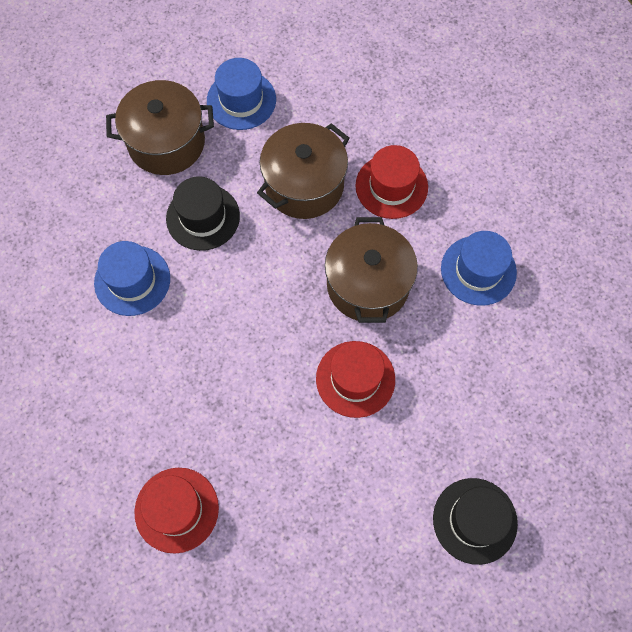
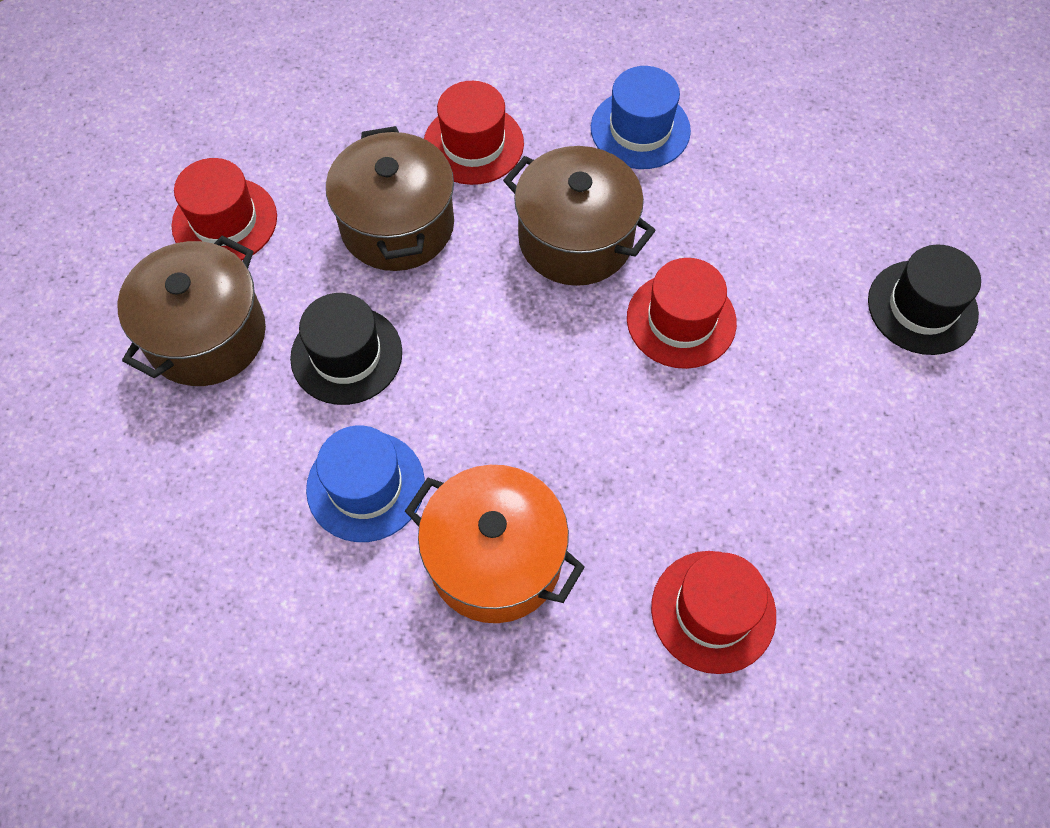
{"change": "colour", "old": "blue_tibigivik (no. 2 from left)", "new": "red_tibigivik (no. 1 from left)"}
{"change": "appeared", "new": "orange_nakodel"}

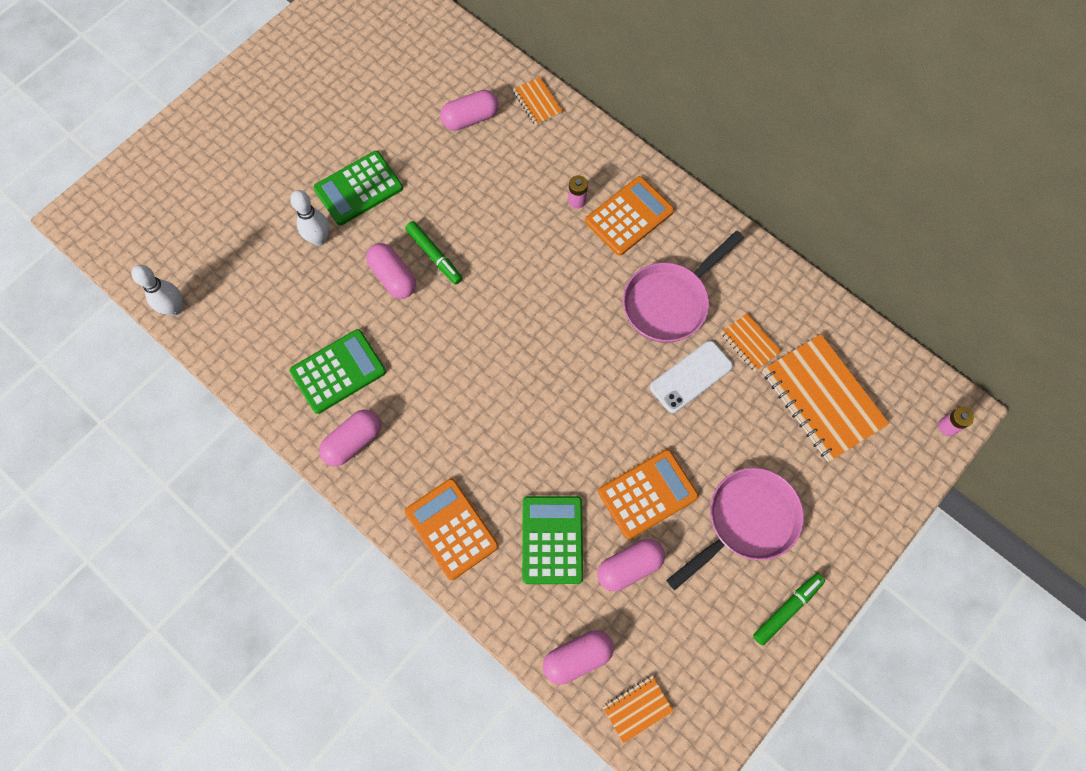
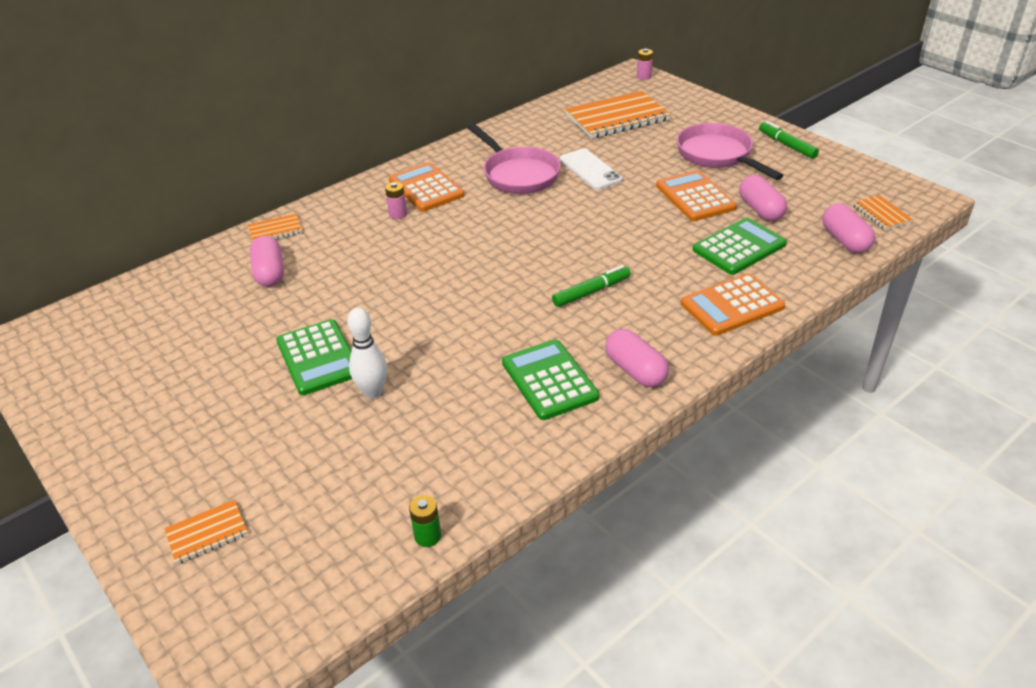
{"change": "exchanged", "old": "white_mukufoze (no. 1 from left)", "new": "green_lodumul"}
{"change": "missing", "old": "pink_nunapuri (no. 2 from left)"}
{"change": "relocated", "old": "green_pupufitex (no. 1 from left)"}
{"change": "spun", "old": "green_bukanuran (no. 3 from left)", "degrees": 135}
{"change": "relocated", "old": "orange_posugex (no. 3 from left in the first image)", "new": "orange_posugex (no. 1 from left)"}

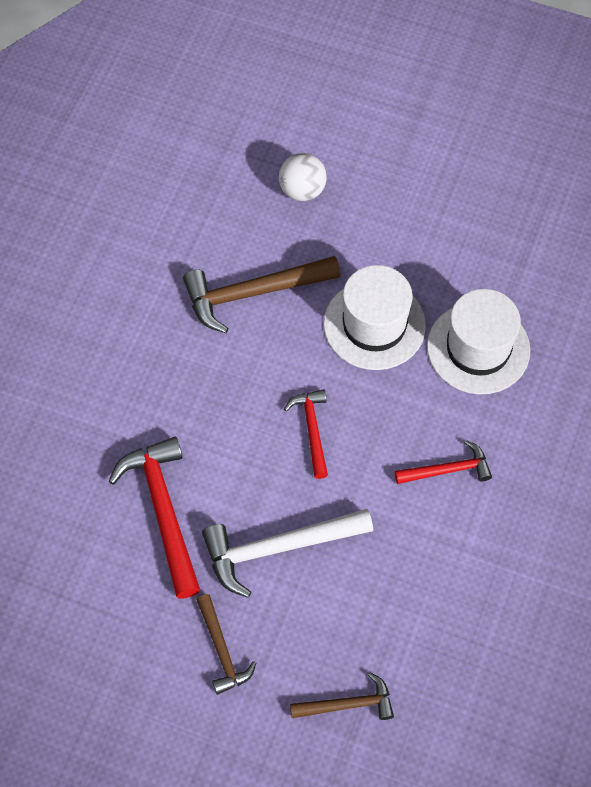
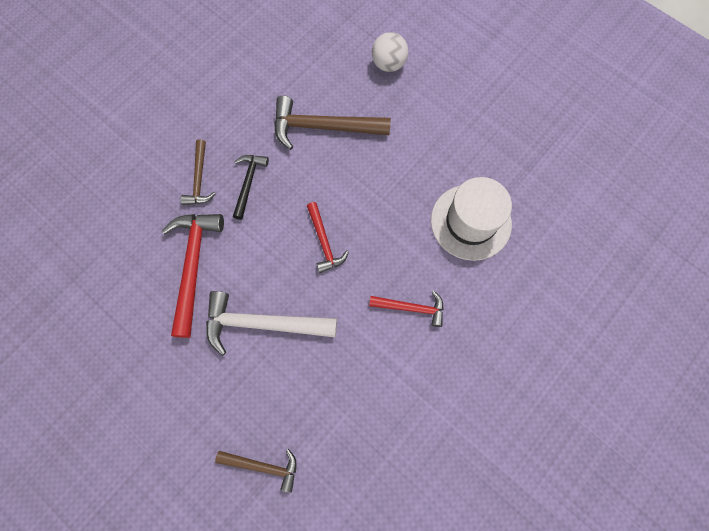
{"change": "relocated", "old": "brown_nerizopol (no. 1 from left)"}
{"change": "spun", "old": "red_nerizopol (no. 2 from left)", "degrees": 150}
{"change": "missing", "old": "white_tibigivik (no. 1 from left)"}
{"change": "appeared", "new": "black_nerizopol"}

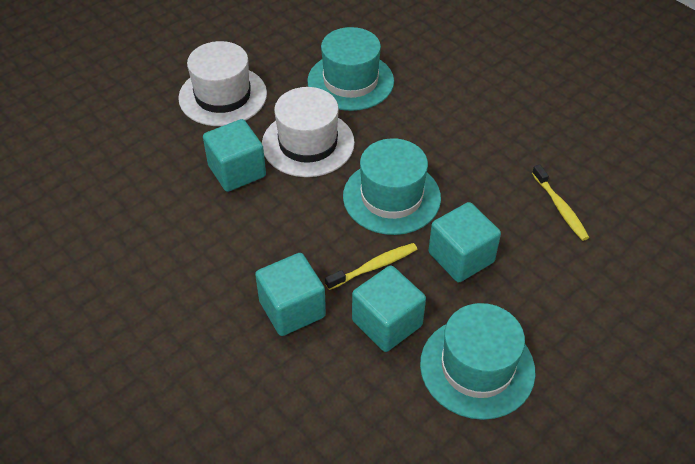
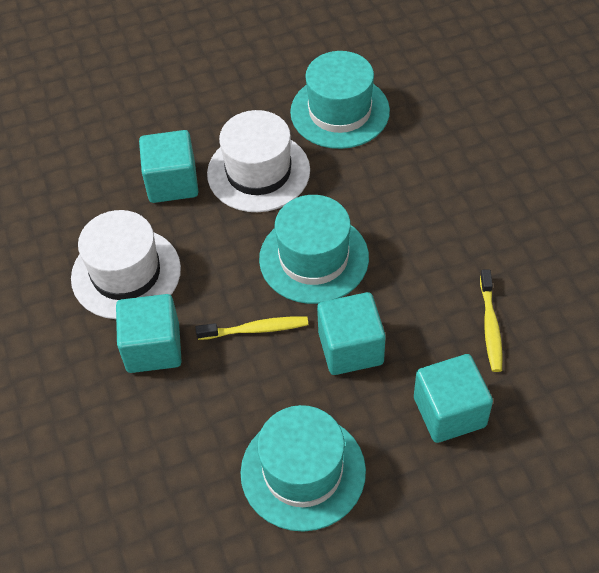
{"change": "relocated", "old": "white_tibigivik (no. 1 from left)"}
{"change": "relocated", "old": "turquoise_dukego (no. 3 from left in the first image)", "new": "turquoise_dukego (no. 4 from left)"}

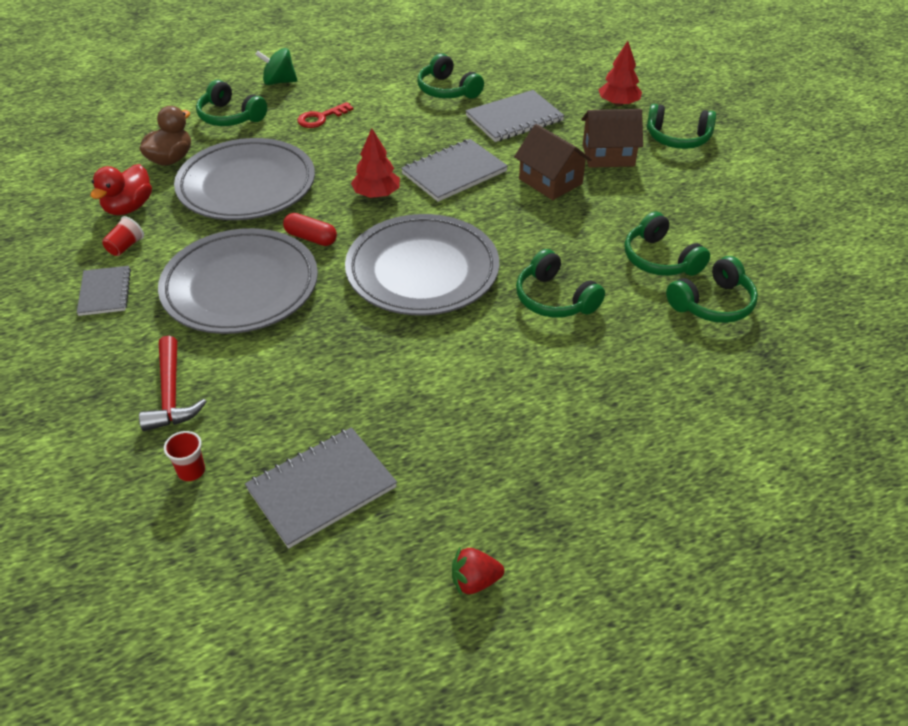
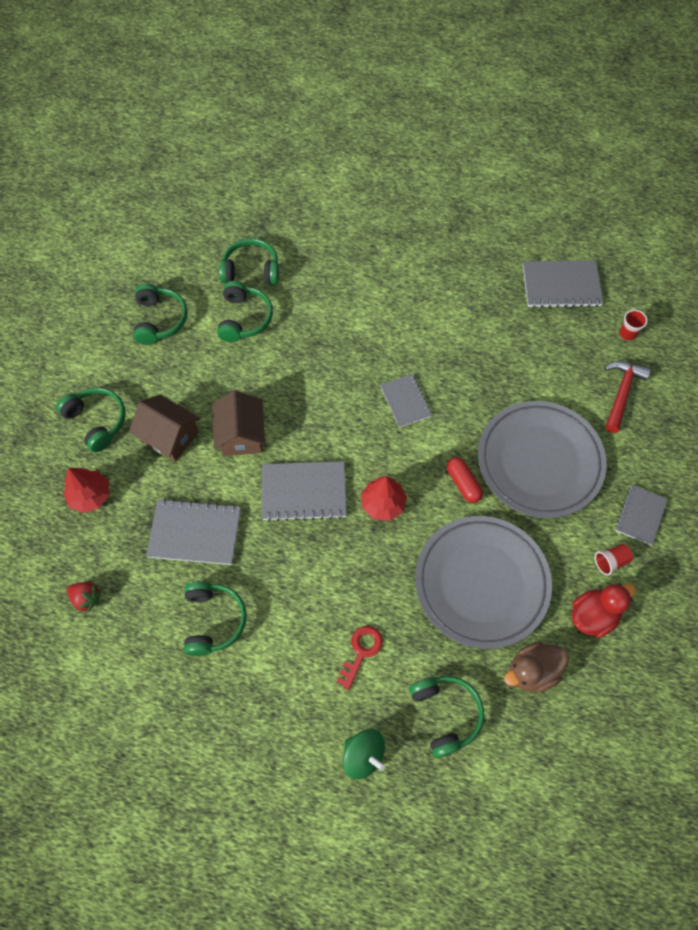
{"change": "spun", "old": "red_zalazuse", "degrees": -60}
{"change": "exchanged", "old": "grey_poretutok (no. 3 from left)", "new": "grey_posugex (no. 3 from left)"}
{"change": "relocated", "old": "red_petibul"}
{"change": "relocated", "old": "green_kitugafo (no. 3 from left in the first image)", "new": "green_kitugafo (no. 2 from left)"}

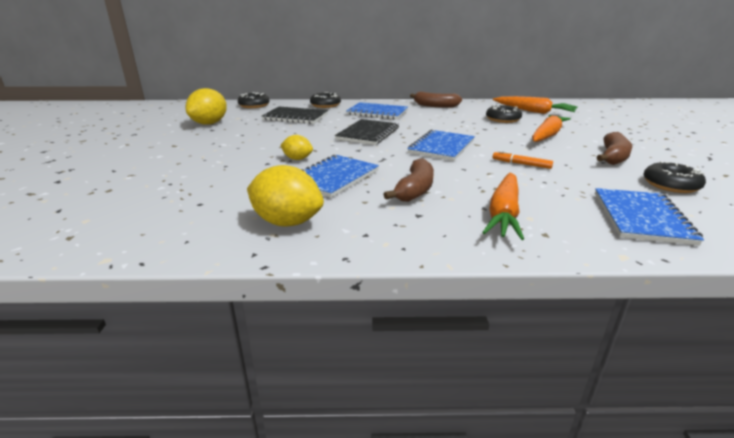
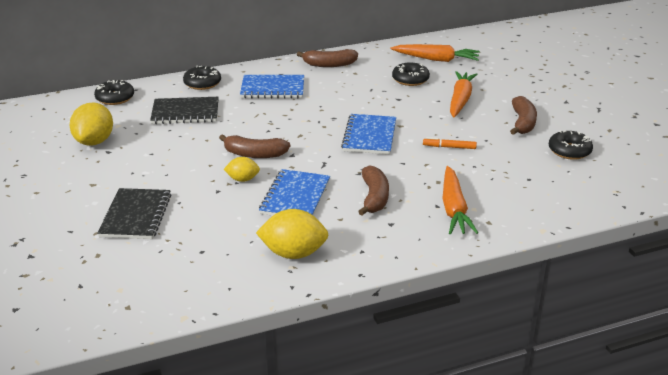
{"change": "relocated", "old": "black_posugex (no. 2 from left in the first image)", "new": "black_posugex (no. 1 from left)"}
{"change": "missing", "old": "blue_posugex (no. 4 from left)"}
{"change": "appeared", "new": "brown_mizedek (no. 1 from left)"}

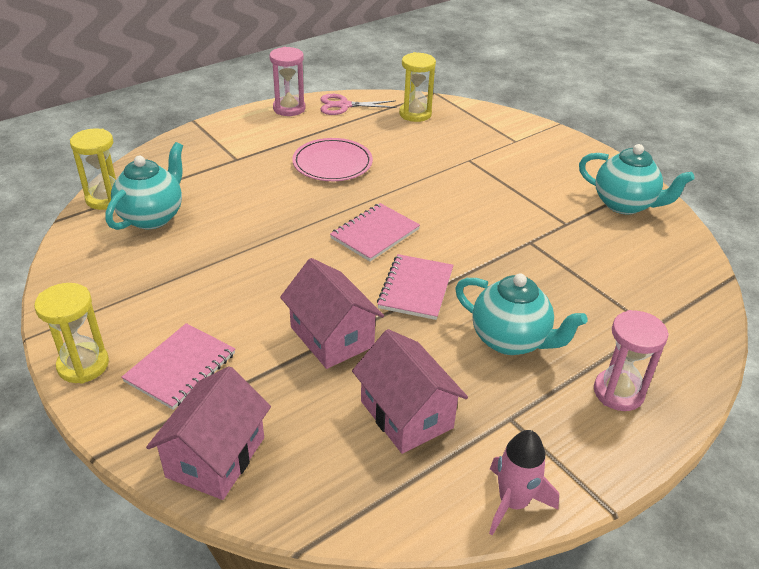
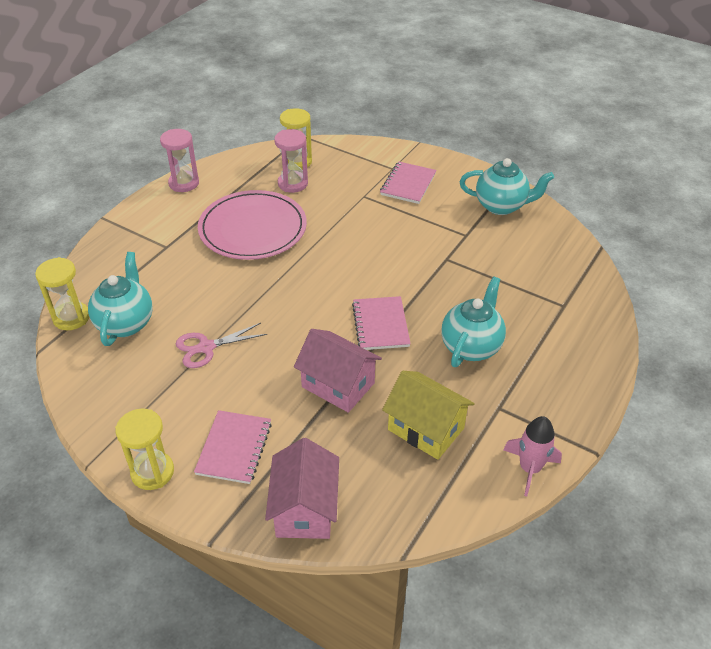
{"change": "size", "old": "pink_poretutok", "factor": 1.5}
{"change": "relocated", "old": "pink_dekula"}
{"change": "relocated", "old": "pink_posugex (no. 2 from left in the first image)", "new": "pink_posugex (no. 3 from left)"}
{"change": "colour", "old": "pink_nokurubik (no. 3 from left)", "new": "yellow_nokurubik"}
{"change": "spun", "old": "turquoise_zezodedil (no. 2 from left)", "degrees": -75}
{"change": "relocated", "old": "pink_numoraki (no. 2 from left)"}

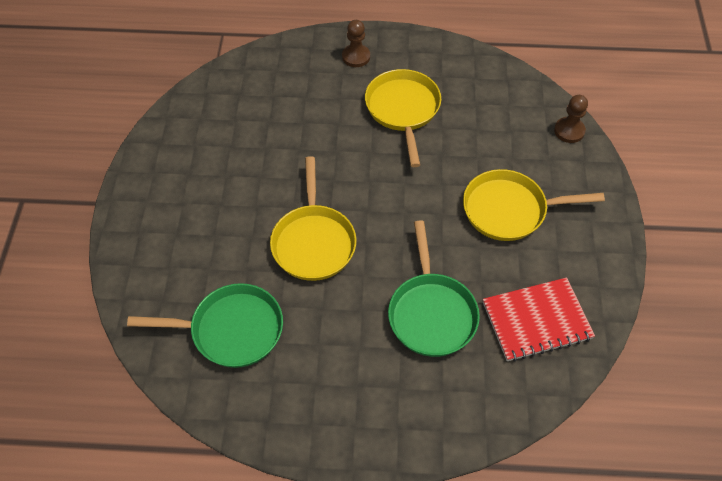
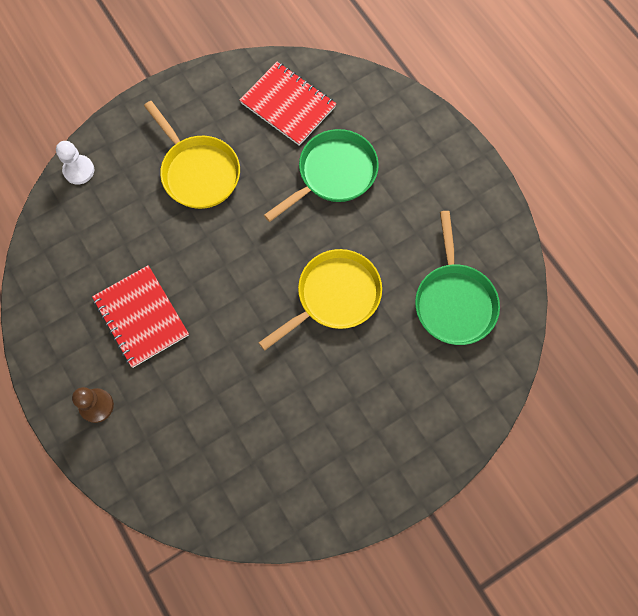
{"change": "spun", "old": "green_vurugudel (no. 1 from left in the first image)", "degrees": -150}
{"change": "exchanged", "old": "yellow_vurugudel (no. 2 from left)", "new": "red_posugex (no. 1 from left)"}
{"change": "colour", "old": "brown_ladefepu (no. 2 from left)", "new": "white_ladefepu"}

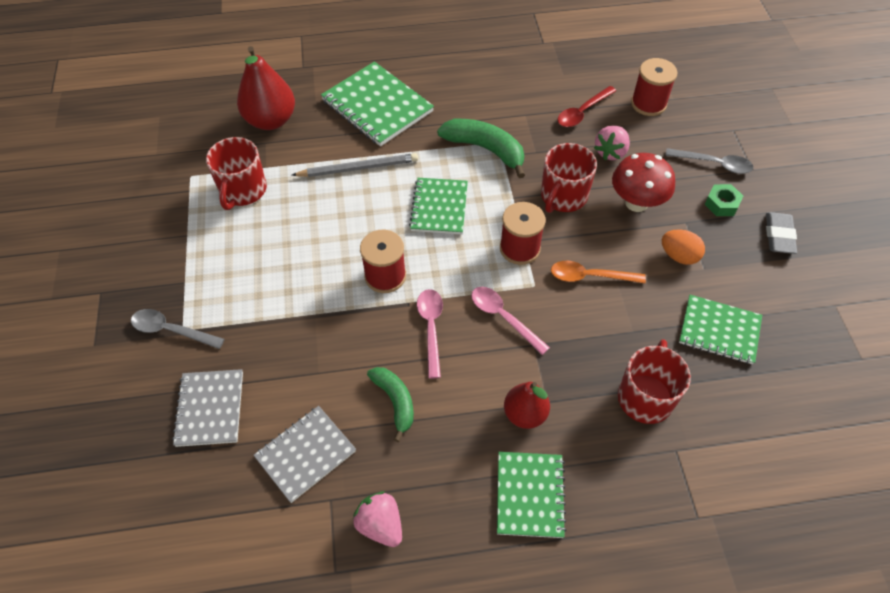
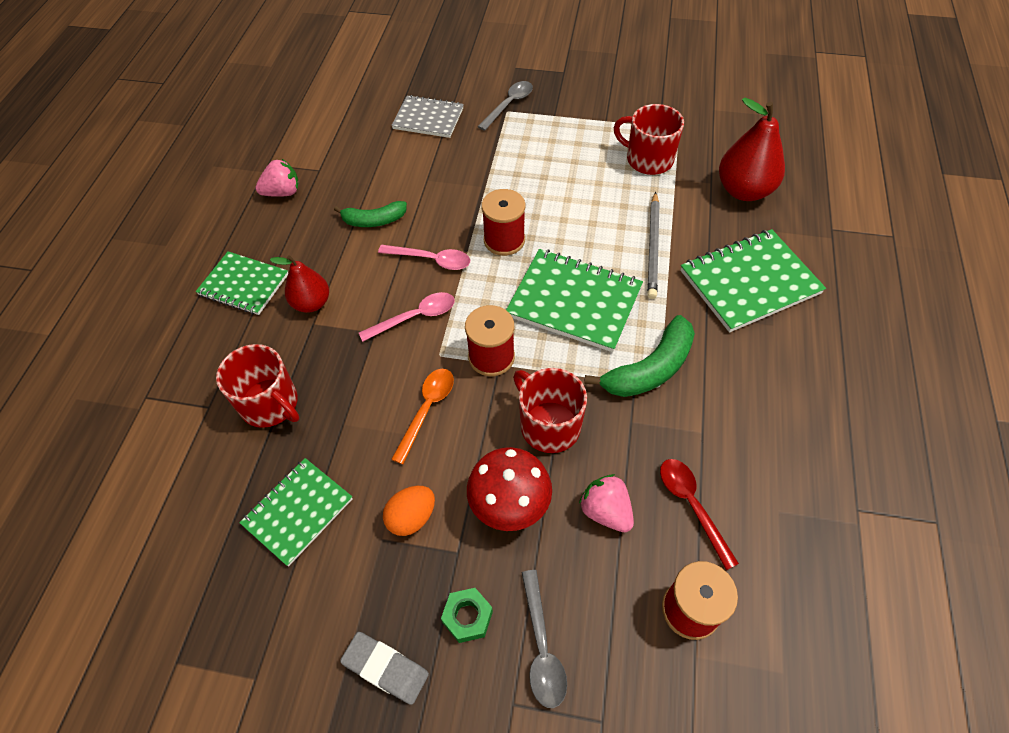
{"change": "missing", "old": "grey_posugex (no. 2 from left)"}
{"change": "size", "old": "green_posugex (no. 2 from left in the first image)", "factor": 1.52}
{"change": "spun", "old": "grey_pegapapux (no. 2 from left)", "degrees": -45}

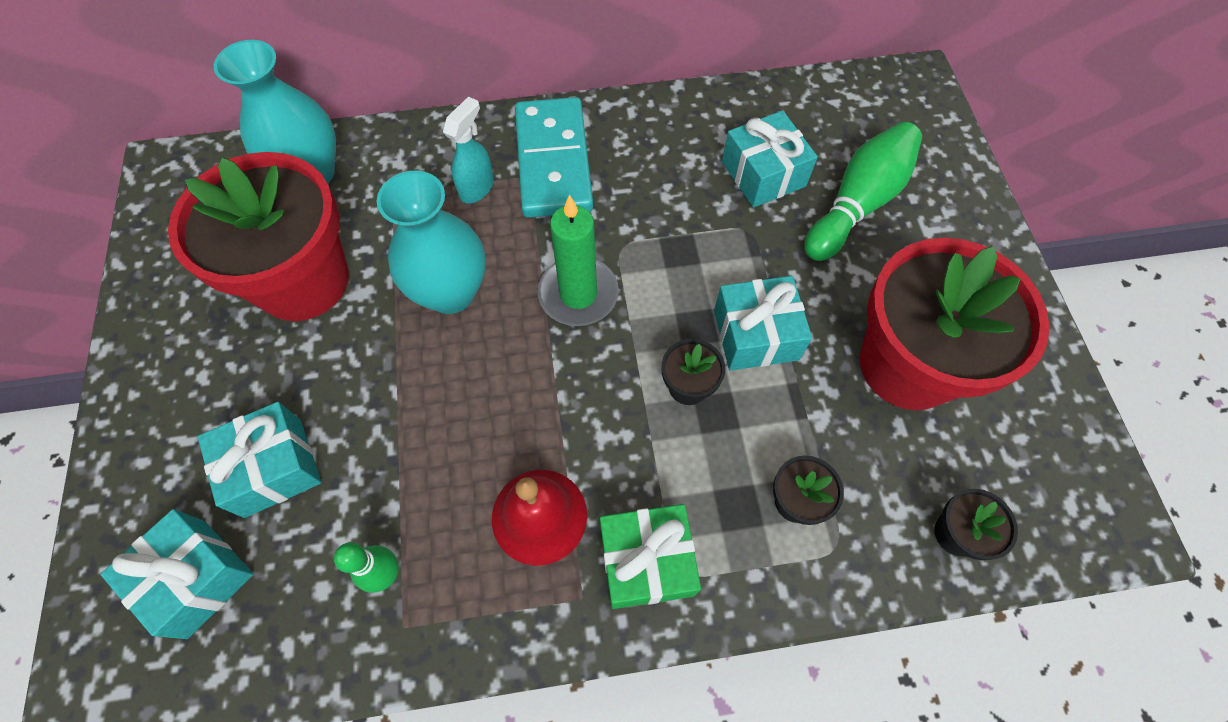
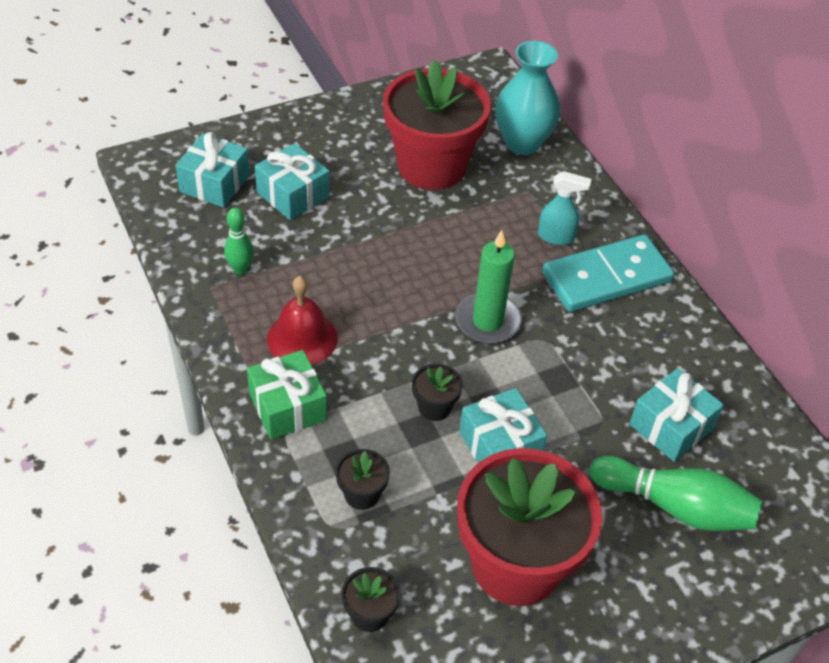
{"change": "missing", "old": "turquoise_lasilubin (no. 2 from left)"}

